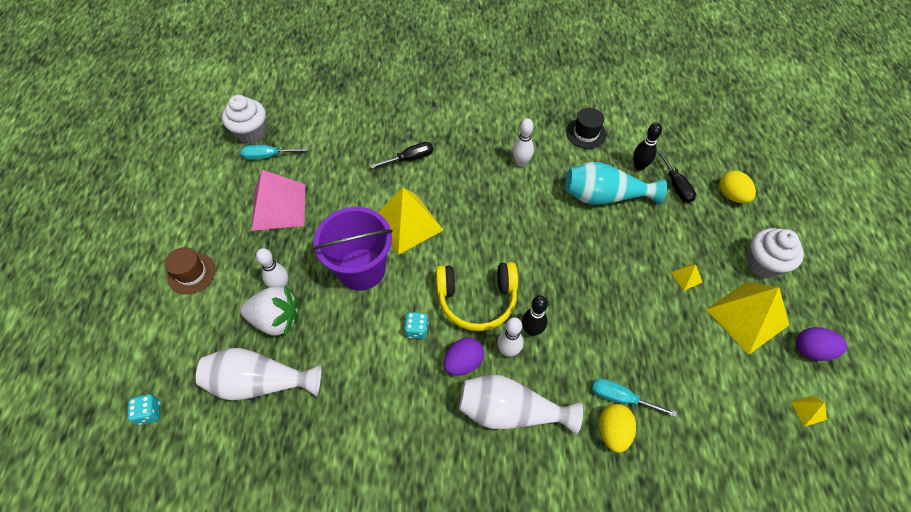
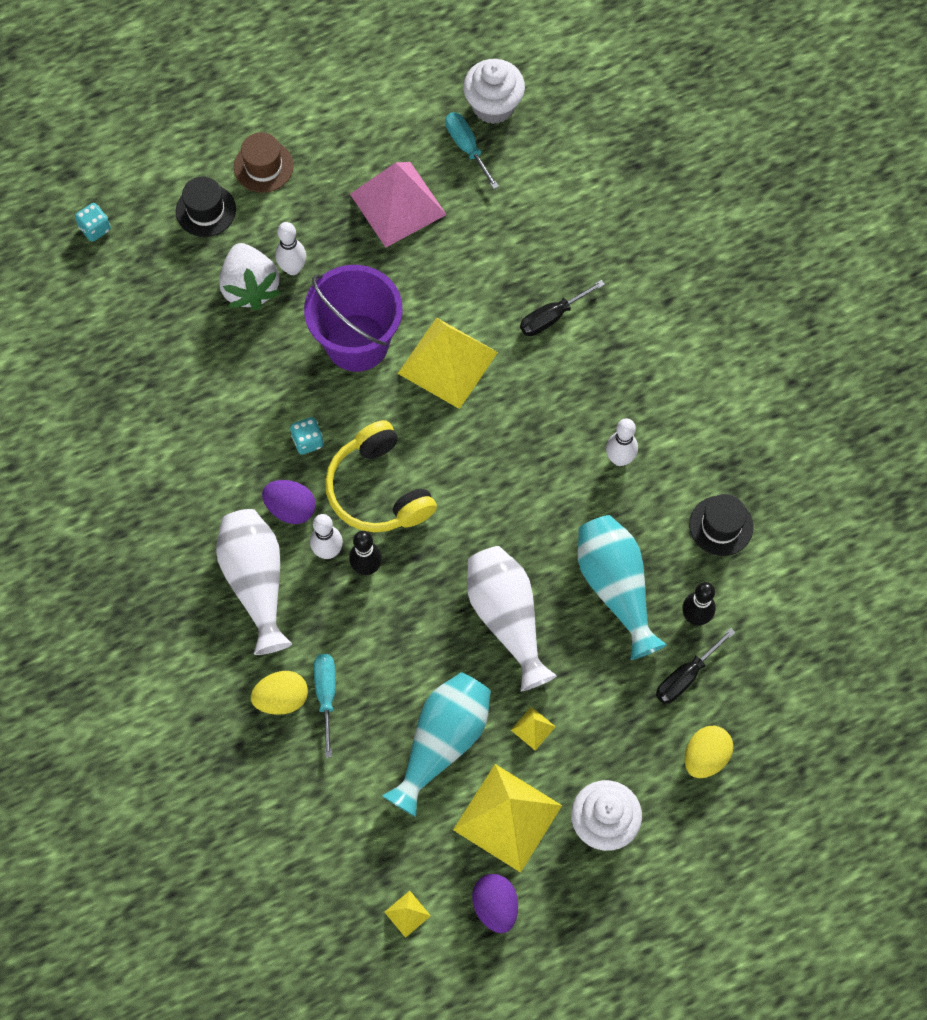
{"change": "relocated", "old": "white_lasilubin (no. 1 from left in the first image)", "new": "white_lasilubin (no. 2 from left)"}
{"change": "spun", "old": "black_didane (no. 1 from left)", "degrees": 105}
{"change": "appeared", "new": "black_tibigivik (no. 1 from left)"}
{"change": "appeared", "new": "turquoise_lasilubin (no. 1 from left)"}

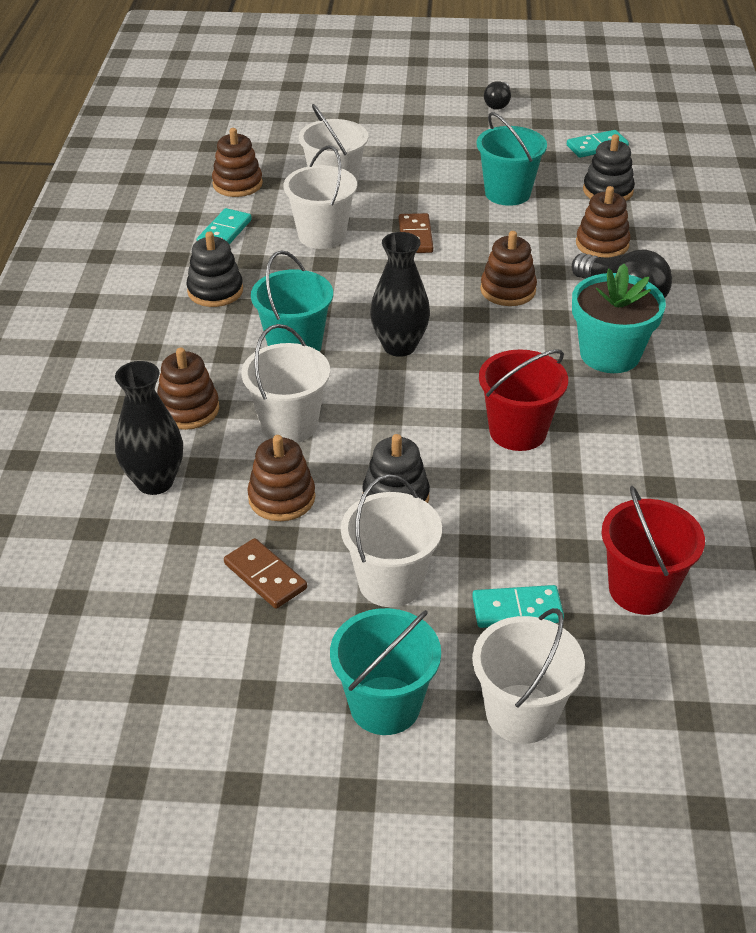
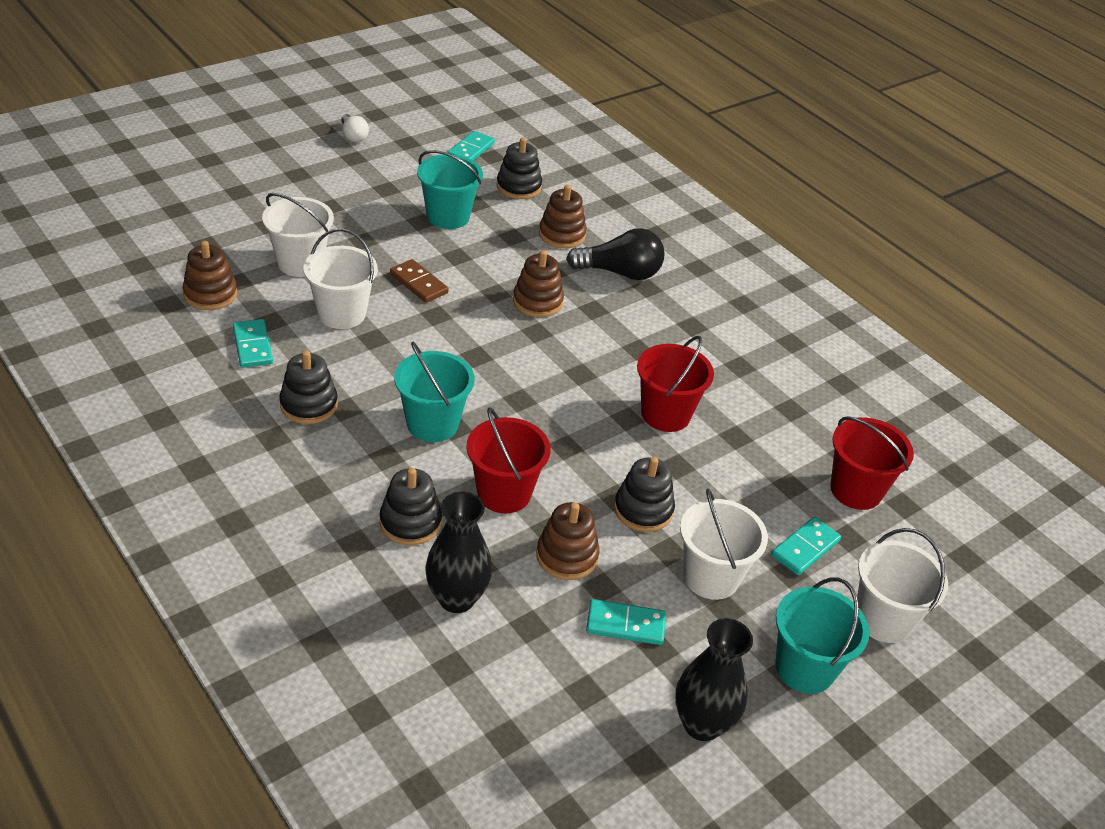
{"change": "colour", "old": "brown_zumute (no. 1 from left)", "new": "black_zumute (no. 2 from left)"}
{"change": "colour", "old": "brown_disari (no. 1 from left)", "new": "turquoise_disari (no. 3 from left)"}
{"change": "colour", "old": "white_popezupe (no. 1 from left)", "new": "red_popezupe (no. 1 from left)"}
{"change": "relocated", "old": "black_lasilubin (no. 2 from left)"}
{"change": "colour", "old": "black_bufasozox (no. 1 from left)", "new": "white_bufasozox"}
{"change": "missing", "old": "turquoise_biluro"}

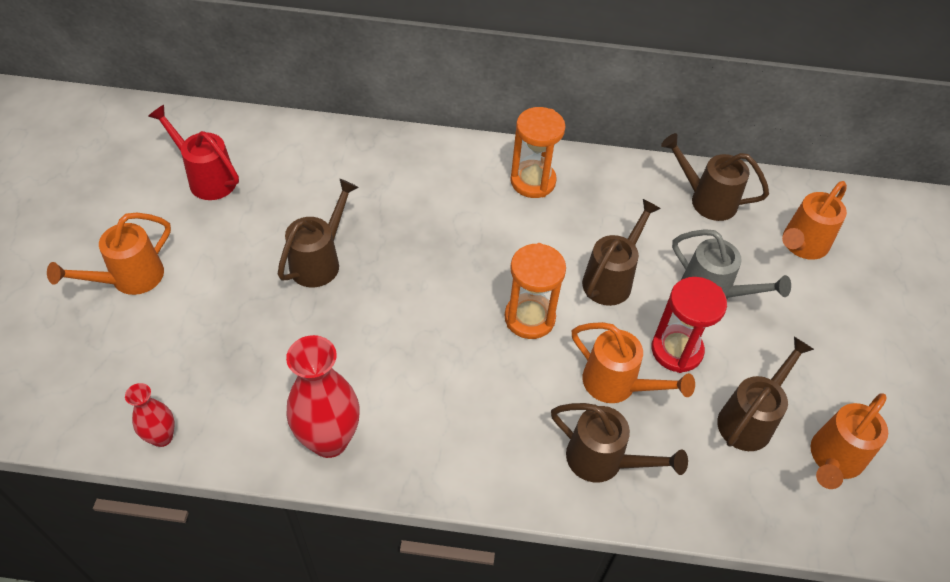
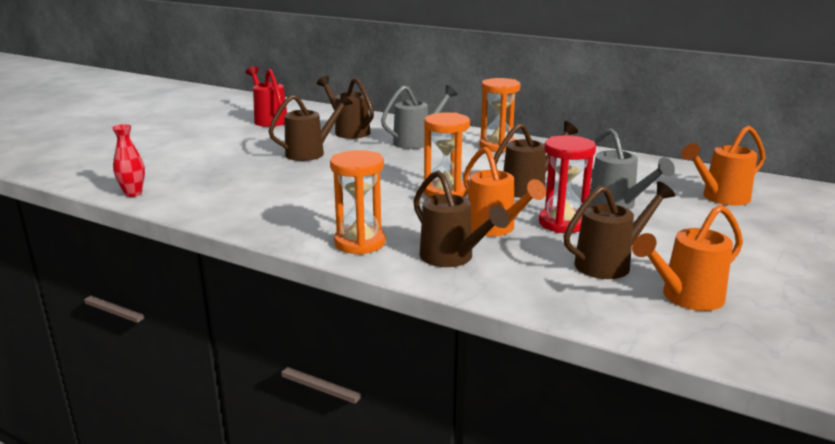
{"change": "missing", "old": "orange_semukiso (no. 1 from left)"}
{"change": "missing", "old": "red_lasilubin (no. 2 from left)"}
{"change": "relocated", "old": "brown_semukiso (no. 4 from left in the first image)", "new": "brown_semukiso (no. 2 from left)"}
{"change": "appeared", "new": "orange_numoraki (no. 1 from left)"}
{"change": "appeared", "new": "grey_semukiso (no. 1 from left)"}

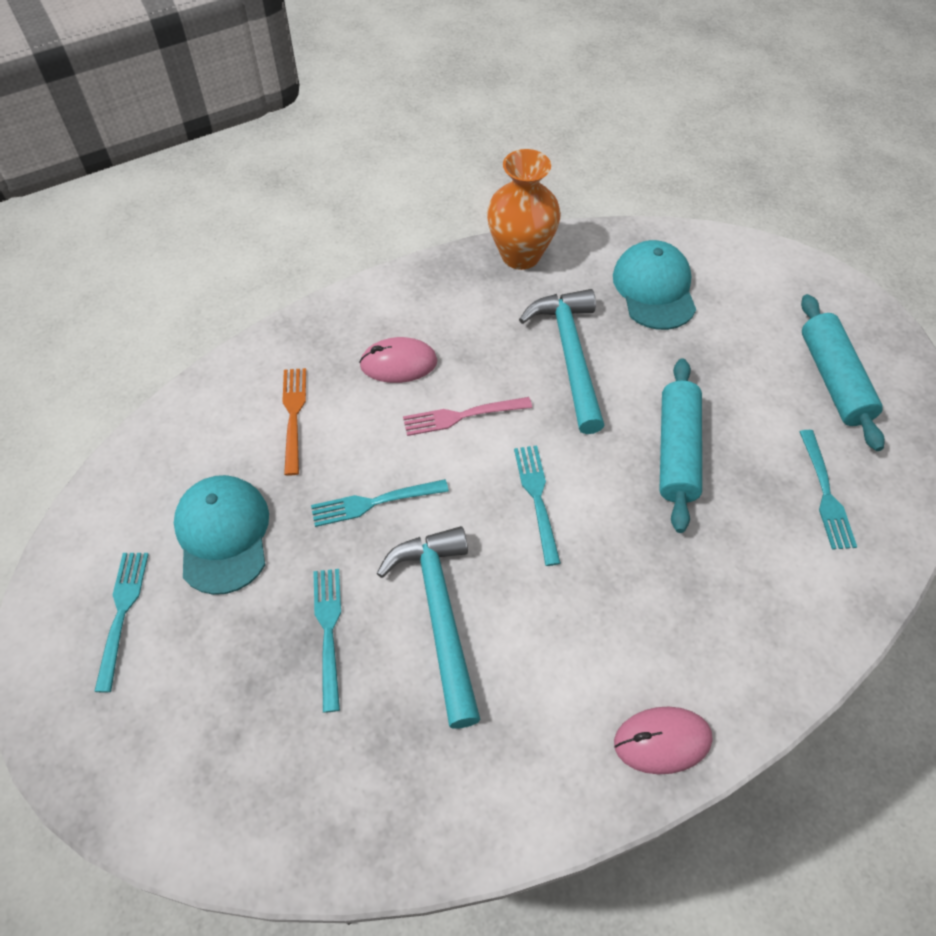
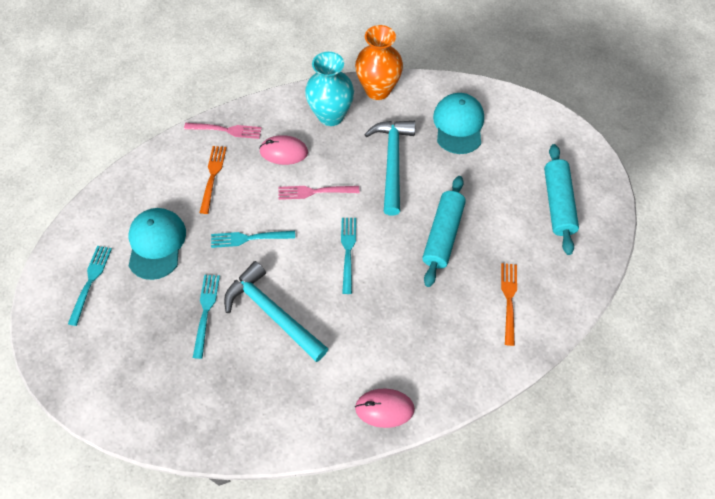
{"change": "spun", "old": "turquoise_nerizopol (no. 1 from left)", "degrees": -45}
{"change": "missing", "old": "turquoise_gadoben (no. 5 from left)"}
{"change": "appeared", "new": "pink_gadoben (no. 1 from left)"}
{"change": "appeared", "new": "turquoise_lasilubin"}
{"change": "appeared", "new": "orange_gadoben (no. 2 from left)"}

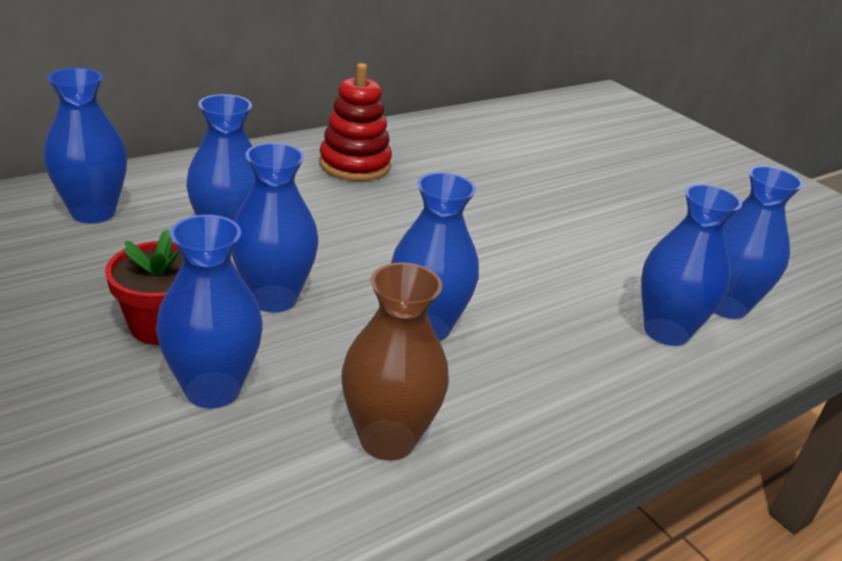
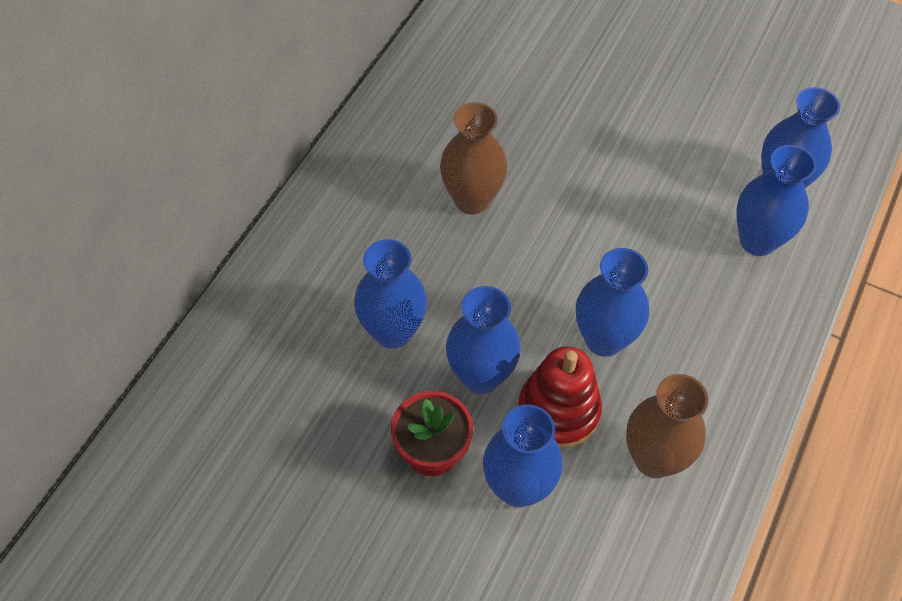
{"change": "missing", "old": "blue_lasilubin (no. 1 from left)"}
{"change": "relocated", "old": "red_zumute"}
{"change": "appeared", "new": "brown_lasilubin (no. 1 from left)"}

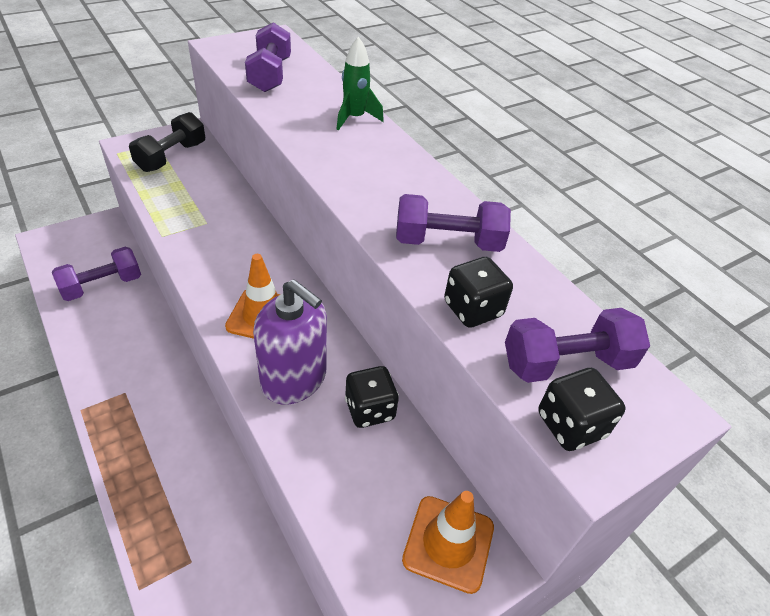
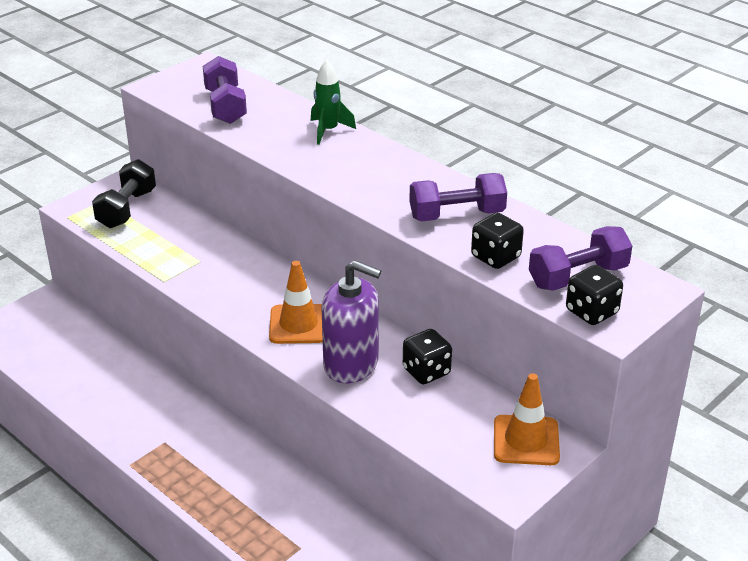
{"change": "missing", "old": "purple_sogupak (no. 1 from left)"}

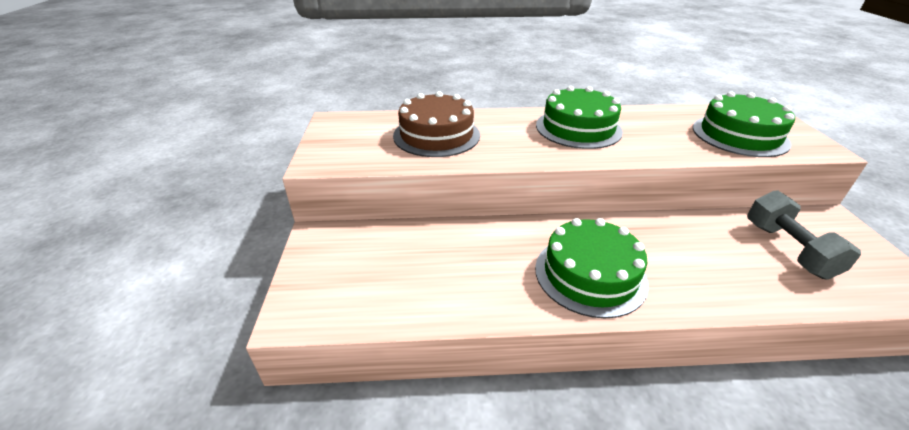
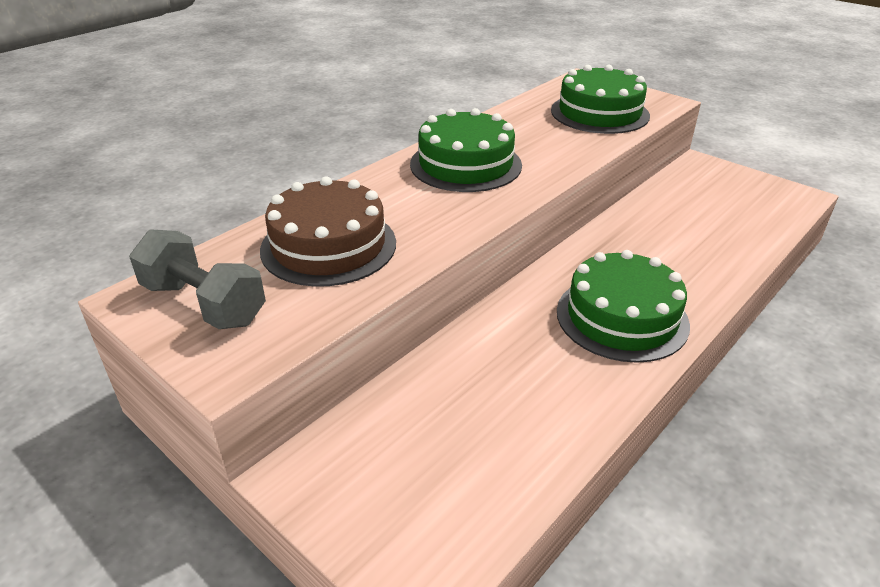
{"change": "relocated", "old": "grey_sogupak"}

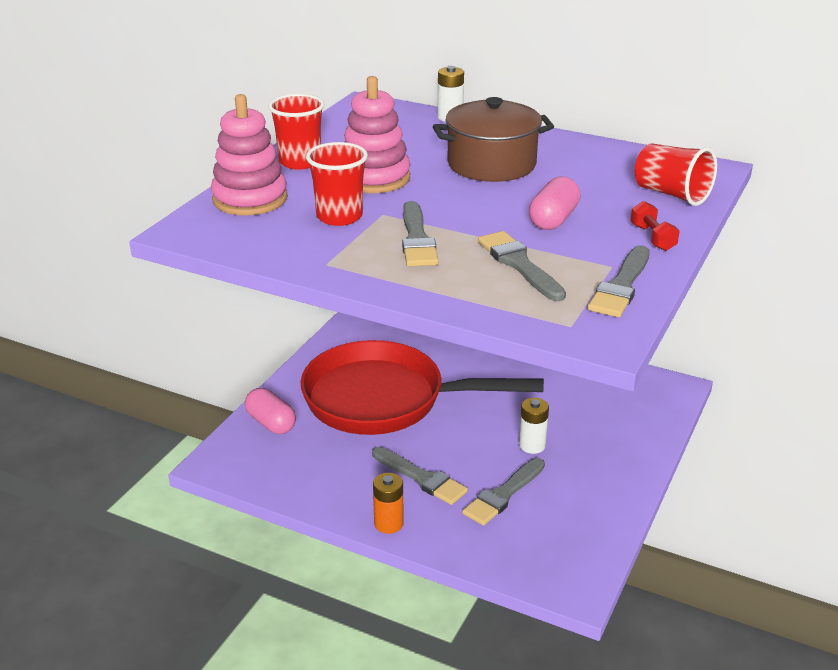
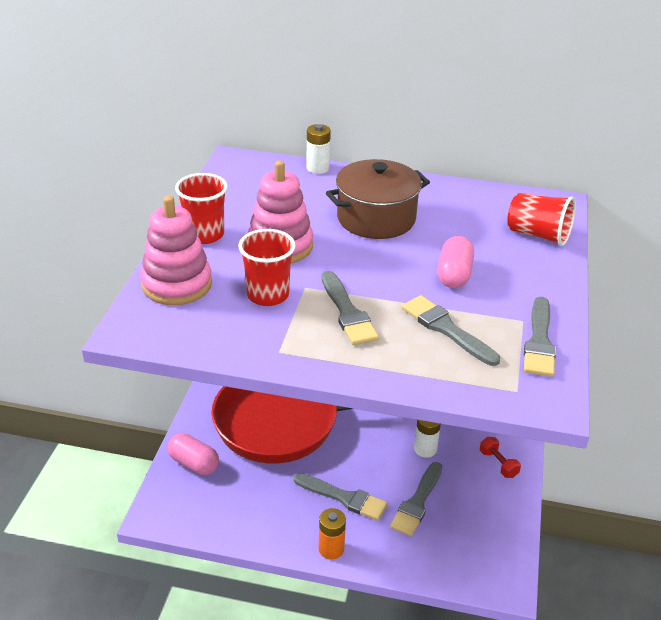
{"change": "relocated", "old": "red_sogupak"}

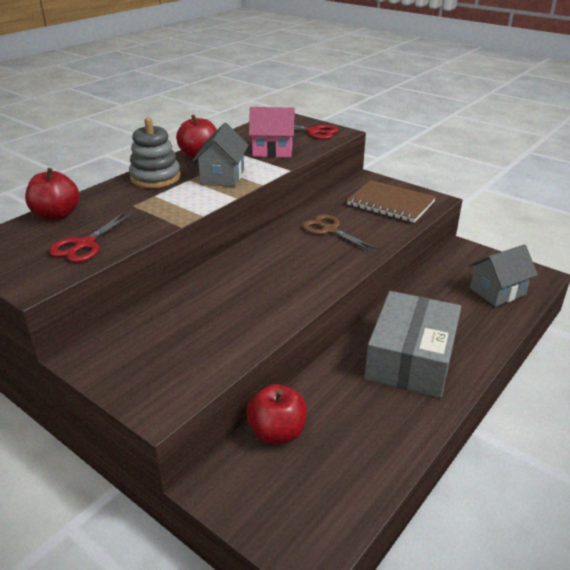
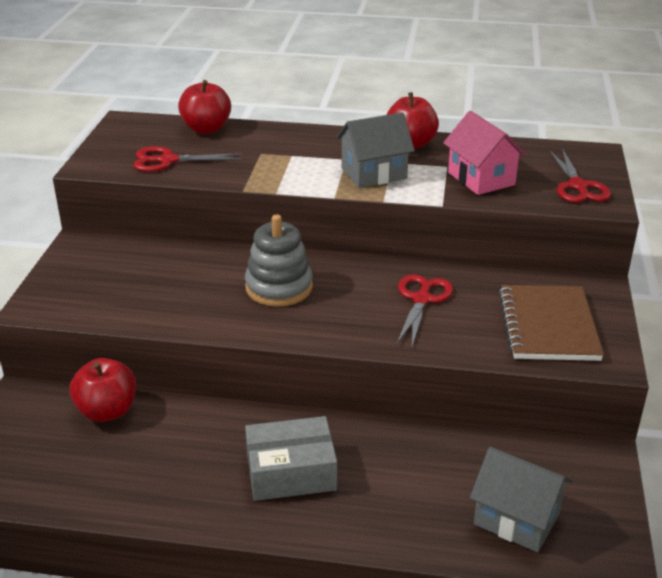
{"change": "relocated", "old": "grey_zumute"}
{"change": "colour", "old": "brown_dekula", "new": "red_dekula (no. 2 from left)"}
{"change": "size", "old": "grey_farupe", "factor": 0.67}

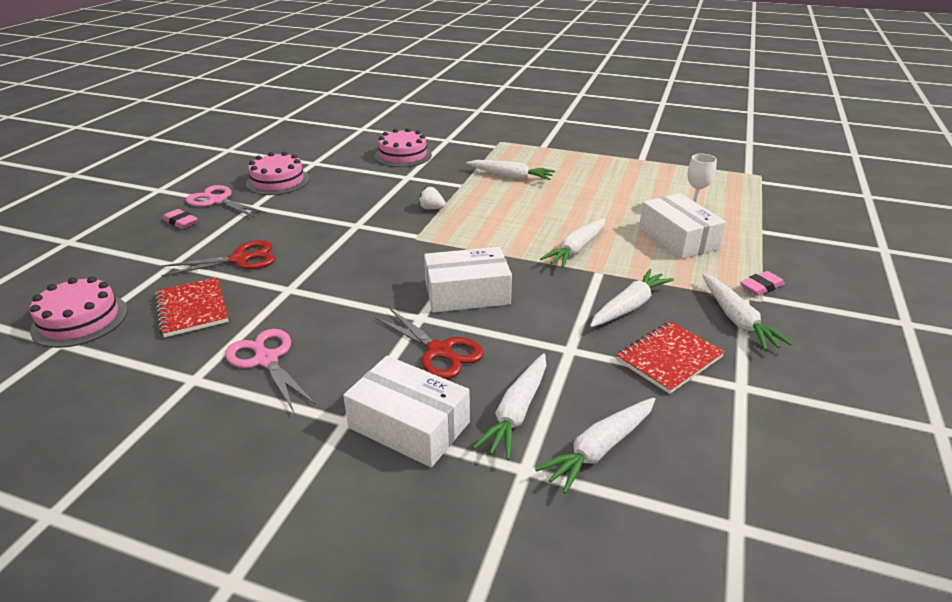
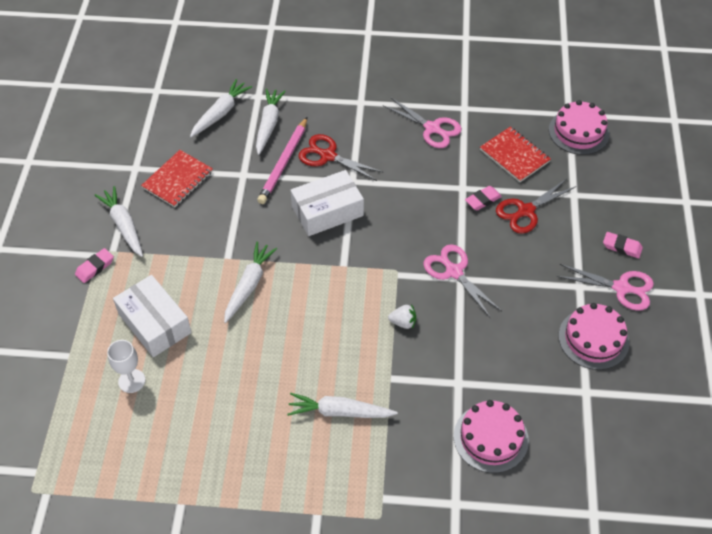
{"change": "missing", "old": "white_farupe (no. 1 from left)"}
{"change": "missing", "old": "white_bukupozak (no. 5 from left)"}
{"change": "appeared", "new": "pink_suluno"}
{"change": "appeared", "new": "pink_dekula (no. 2 from left)"}
{"change": "appeared", "new": "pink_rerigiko (no. 2 from left)"}

